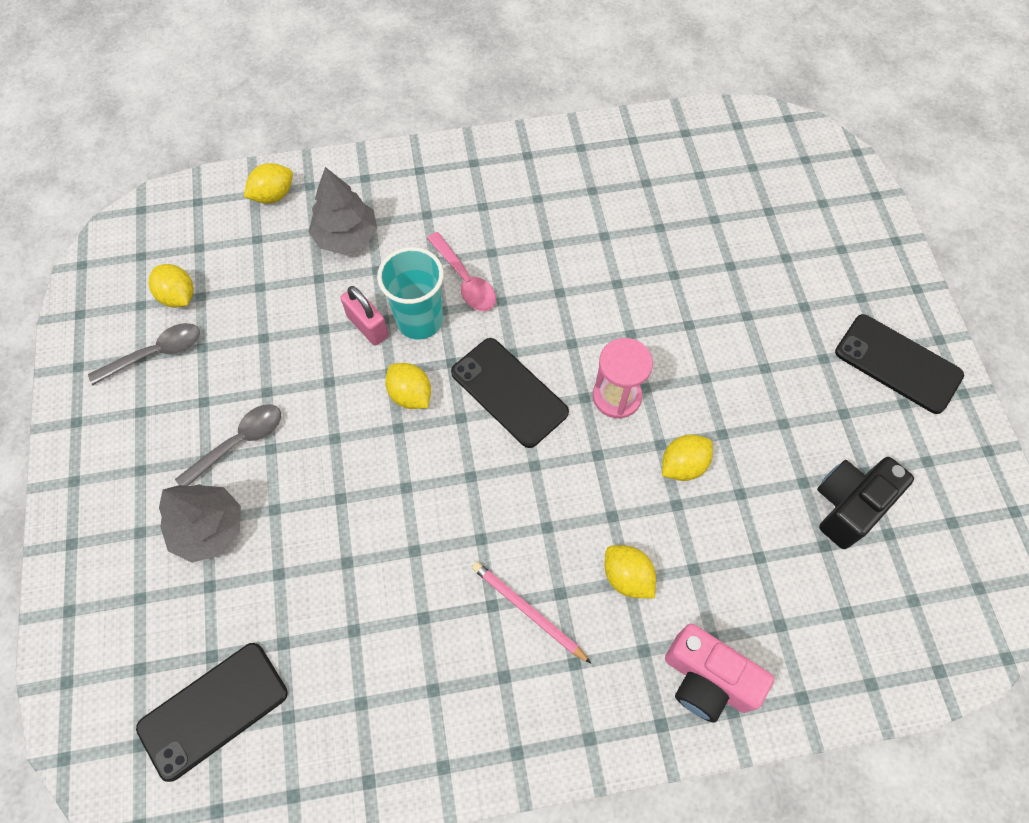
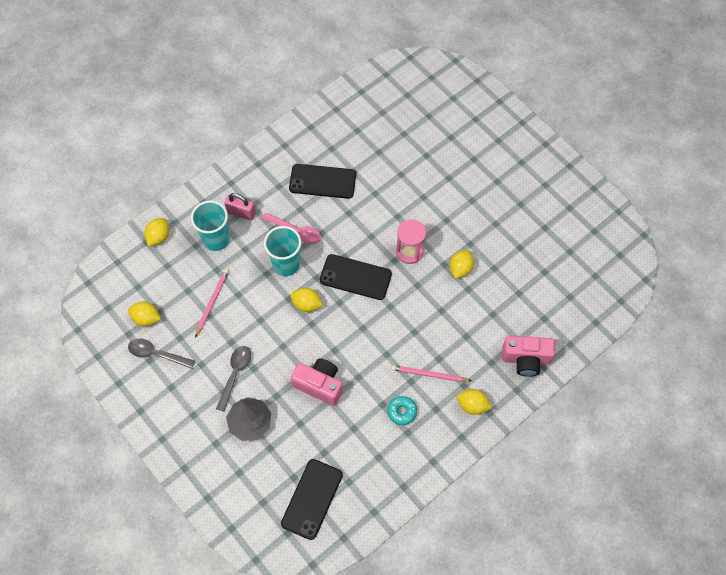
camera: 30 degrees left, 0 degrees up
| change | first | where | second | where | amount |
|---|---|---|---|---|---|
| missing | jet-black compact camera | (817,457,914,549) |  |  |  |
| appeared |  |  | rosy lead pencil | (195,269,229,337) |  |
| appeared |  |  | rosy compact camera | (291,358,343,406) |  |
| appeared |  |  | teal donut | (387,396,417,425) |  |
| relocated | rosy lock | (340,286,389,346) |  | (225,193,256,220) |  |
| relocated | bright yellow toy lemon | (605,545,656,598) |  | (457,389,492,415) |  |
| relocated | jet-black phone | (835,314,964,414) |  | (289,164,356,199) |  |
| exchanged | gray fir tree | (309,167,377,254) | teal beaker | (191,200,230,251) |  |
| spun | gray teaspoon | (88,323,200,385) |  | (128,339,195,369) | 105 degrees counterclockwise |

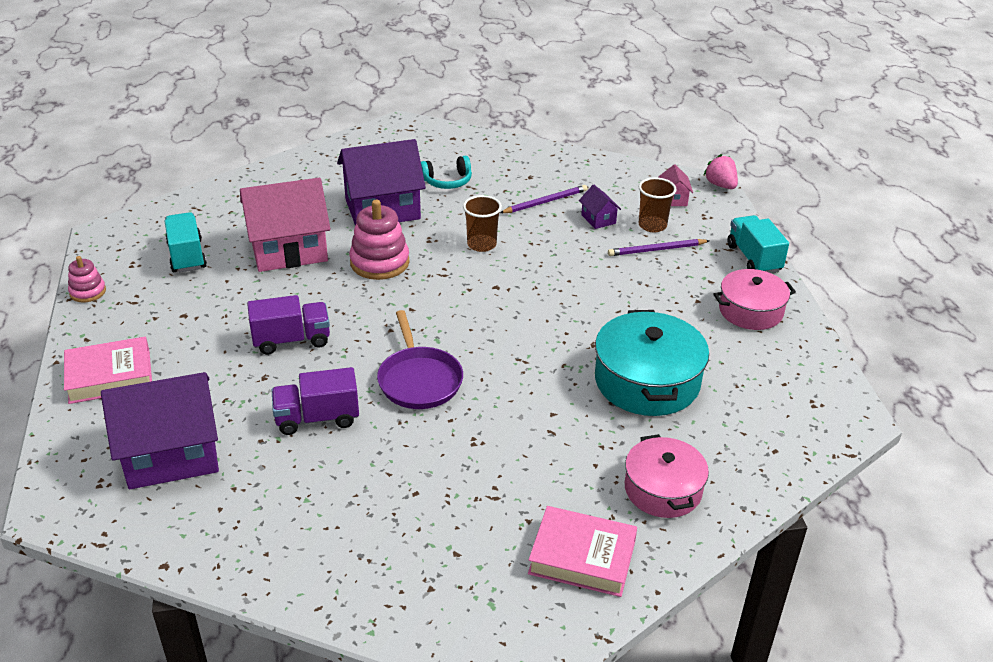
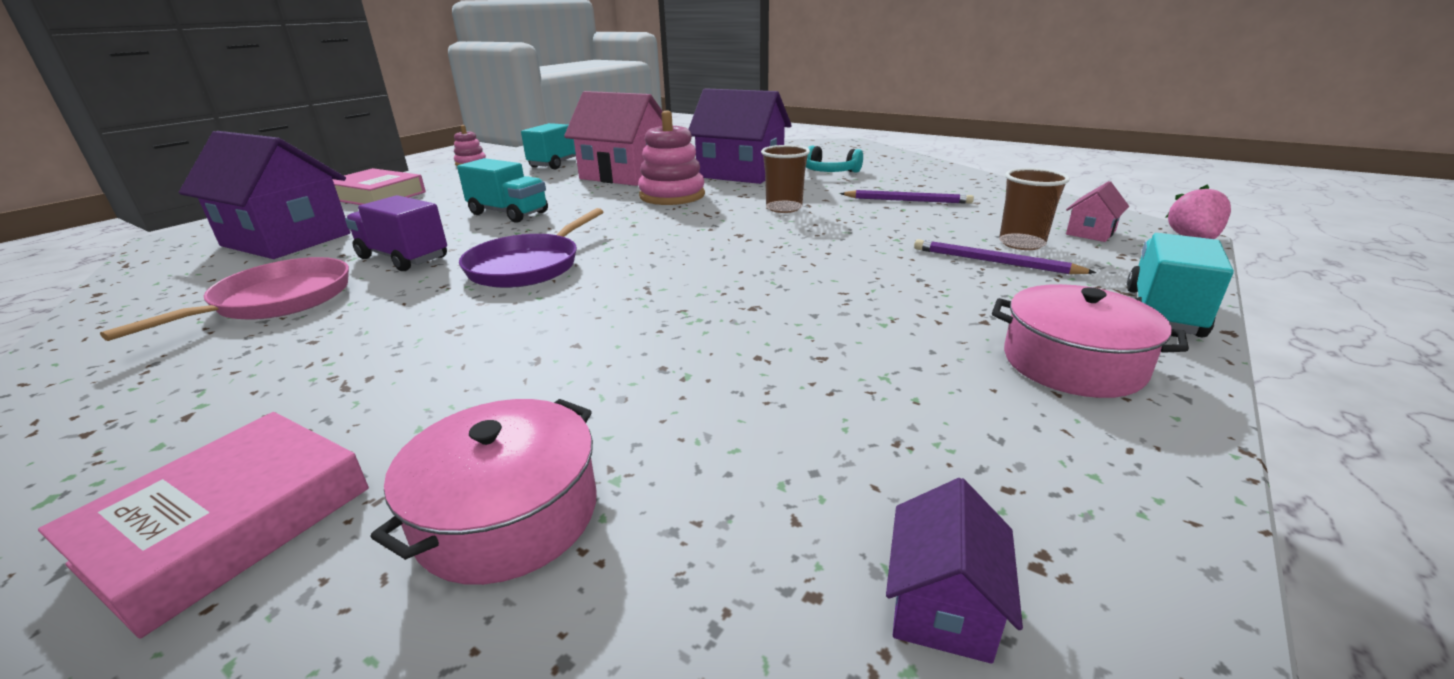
camera: 45 degrees right, 10 degrees down
| change | first | where | second | where | amount |
|---|---|---|---|---|---|
| missing | teal cooking pot | (595,310,709,416) |  |  |  |
| appeared |  |  | rosy pan | (100,257,349,341) |  |
| relocated | violet toy house | (579,184,621,229) |  | (886,478,1023,664) |  |
| colour | violet toy truck | (247,295,330,355) | teal toy truck | (457,158,548,223) |  |
| spun | rosy hardcover | (528,506,637,597) |  | (38,412,369,639) | 60 degrees clockwise |

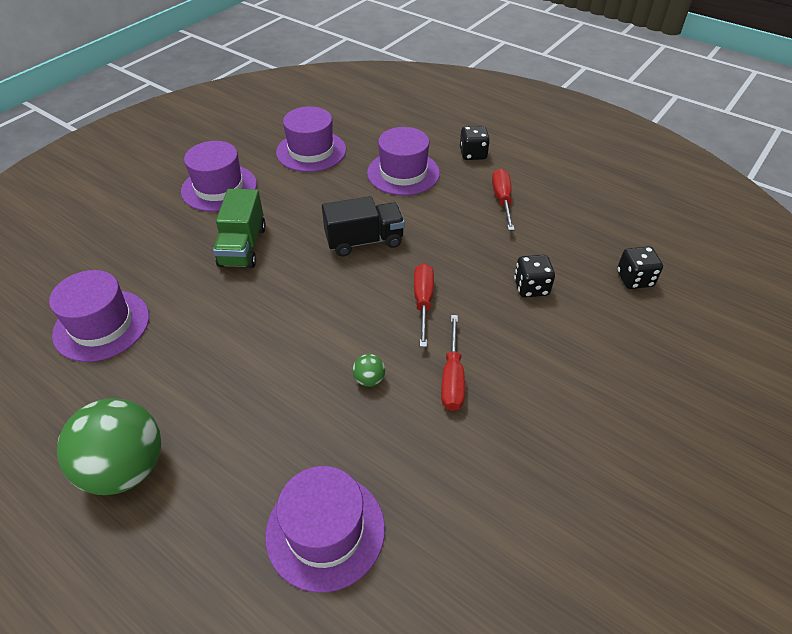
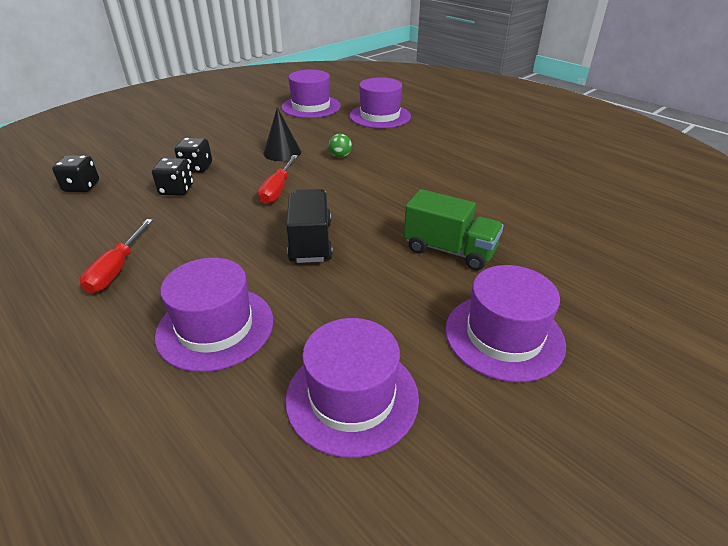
camera: 170 degrees left, 10 degrees down
| change | first | where | second | where | amount |
|---|---|---|---|---|---|
| missing | leaf-green sphere | (57,398,161,495) |  |  |  |
| relocated | violet hat | (49,270,149,362) |  | (281,70,341,118) |  |
| relocated | jet-black dice | (460,126,490,160) |  | (175,138,212,173) |  |
| exchanged | red screwdriver | (441,315,465,411) | jet-black cone | (263,107,301,161) |  |
| spun | leaf-green toy truck | (213,189,266,268) |  | (404,189,503,271) | 105 degrees clockwise |
| spun | jet-black toy truck | (322,196,405,256) |  | (286,189,333,263) | 90 degrees clockwise |

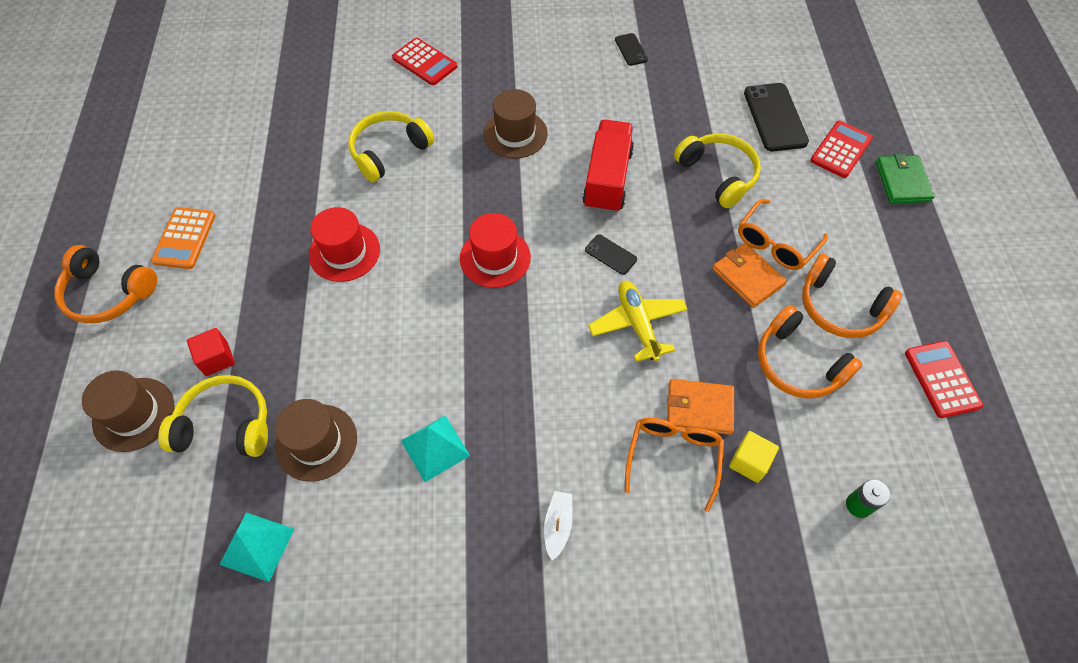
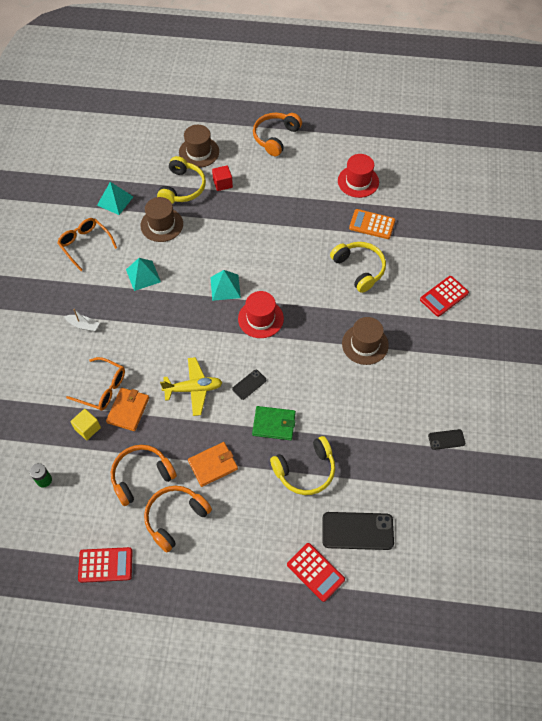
camera: 100 degrees right, 0 degrees up
| change | first | where | second | where | amount |
|---|---|---|---|---|---|
| missing | red toy truck | (582,120,634,213) |  |  |  |
| appeared |  |  | teal pyramid | (210,270,241,301) |  |
| relocated | bright orange pocket calculator | (151,207,216,269) |  | (349,209,396,239) |  |
| relocated | red hat | (309,207,380,282) |  | (338,154,379,198) |  |
| relocated | bright orange eyeglasses | (738,199,828,270) |  | (57,218,117,271) |  |
| relocated | leaf-green wallet | (876,153,935,204) |  | (252,406,296,440) |  |

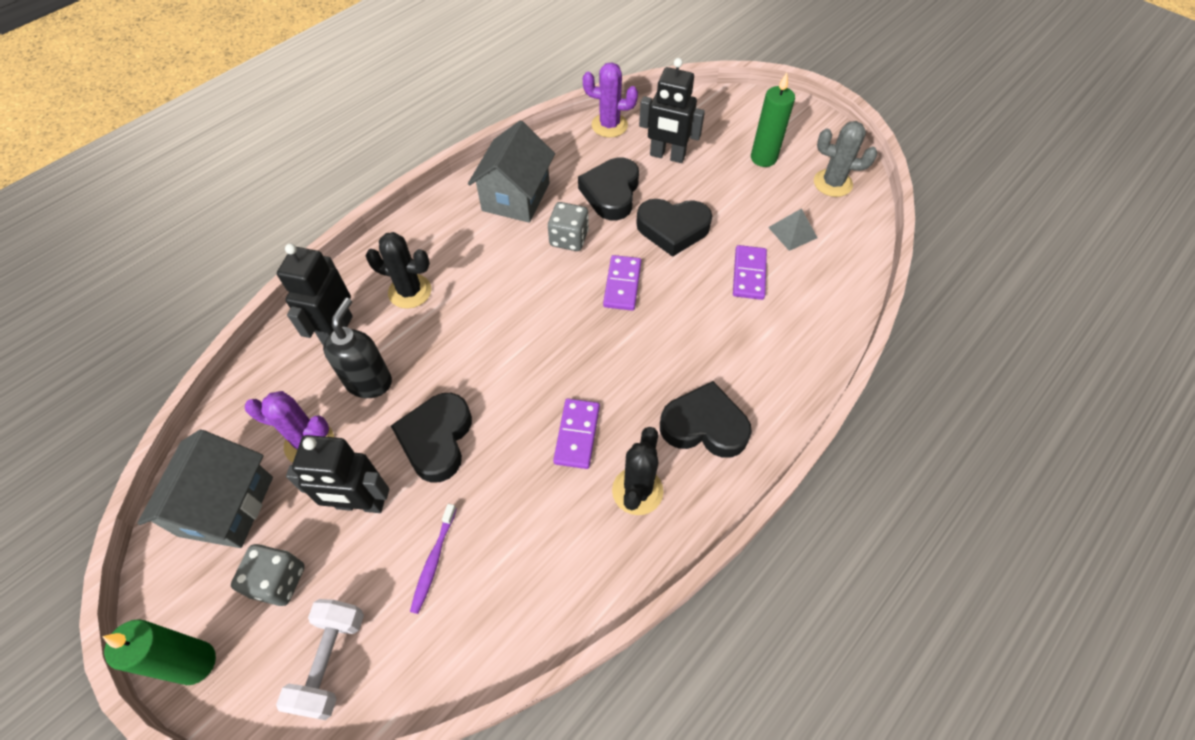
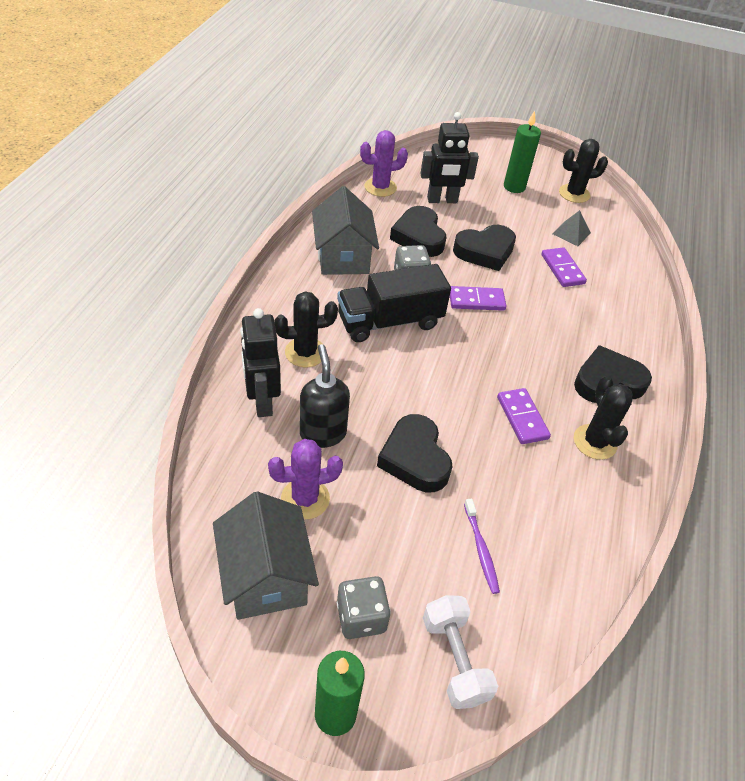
camera: 30 degrees left, 10 degrees down
| change | first | where | second | where | amount |
|---|---|---|---|---|---|
| missing | jet-black toy robot | (286,435,389,513) |  |  |  |
| appeared |  |  | jet-black toy truck | (337,264,451,342) |  |
| colour | gray prickly plant | (814,121,877,197) | jet-black prickly plant | (559,139,608,203) |  |
| spun | violet domino | (603,255,641,311) |  | (450,286,506,311) | 75 degrees counterclockwise |

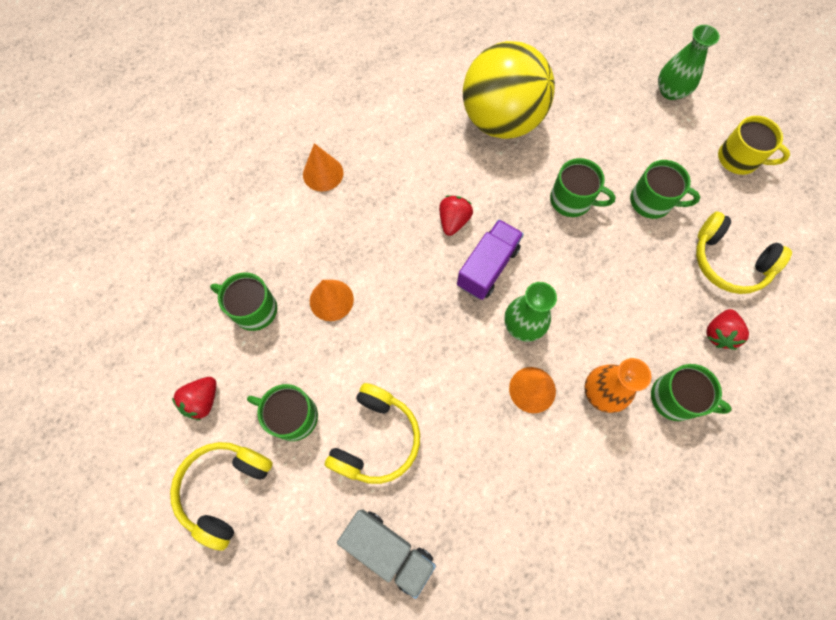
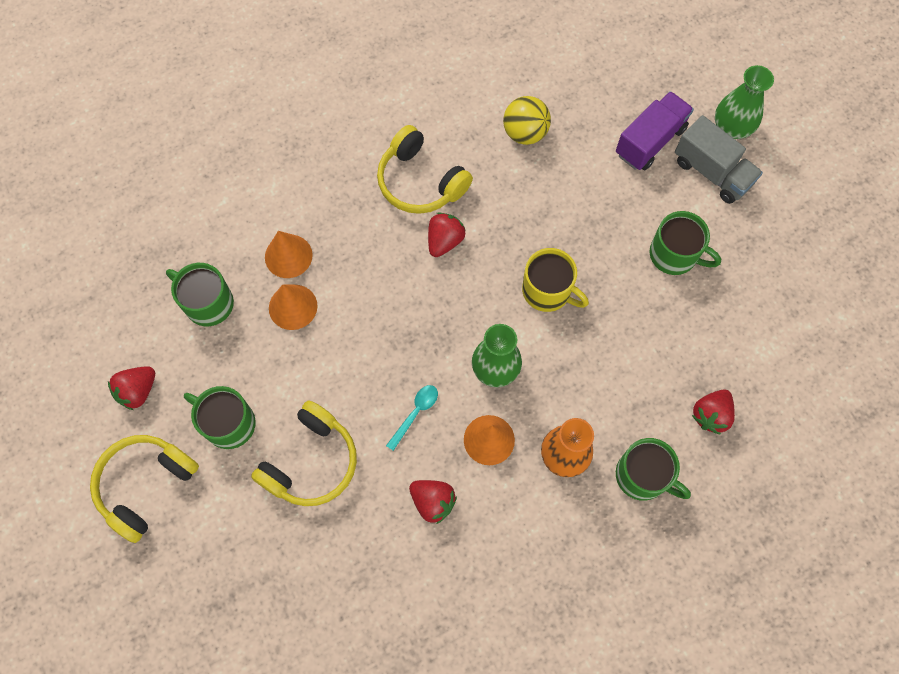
camera: 10 degrees right, 0 degrees up
| change | first | where | second | where | amount |
|---|---|---|---|---|---|
| missing | leaf-green tea mug | (550,158,616,217) |  |  |  |
| appeared |  |  | teal teaspoon | (386,385,438,451) |  |
| appeared |  |  | red toy strawberry | (409,480,457,524) |  |
| relocated | bright orange cone | (303,143,343,192) |  | (265,231,313,278) |  |
| relocated | gray toy truck | (337,509,436,599) |  | (675,115,763,204) |  |
| relocated | violet toy truck | (457,219,524,300) |  | (616,91,694,170) |  |
| relocated | bright yellow headphones | (696,211,792,294) |  | (377,125,473,214) |  |
| relocated | bright yellow tea mug | (718,116,790,175) |  | (522,248,589,312) |  |
| size | bright yellow sphere | (463,41,555,139) |  | (503,96,551,145) | x0.47 |

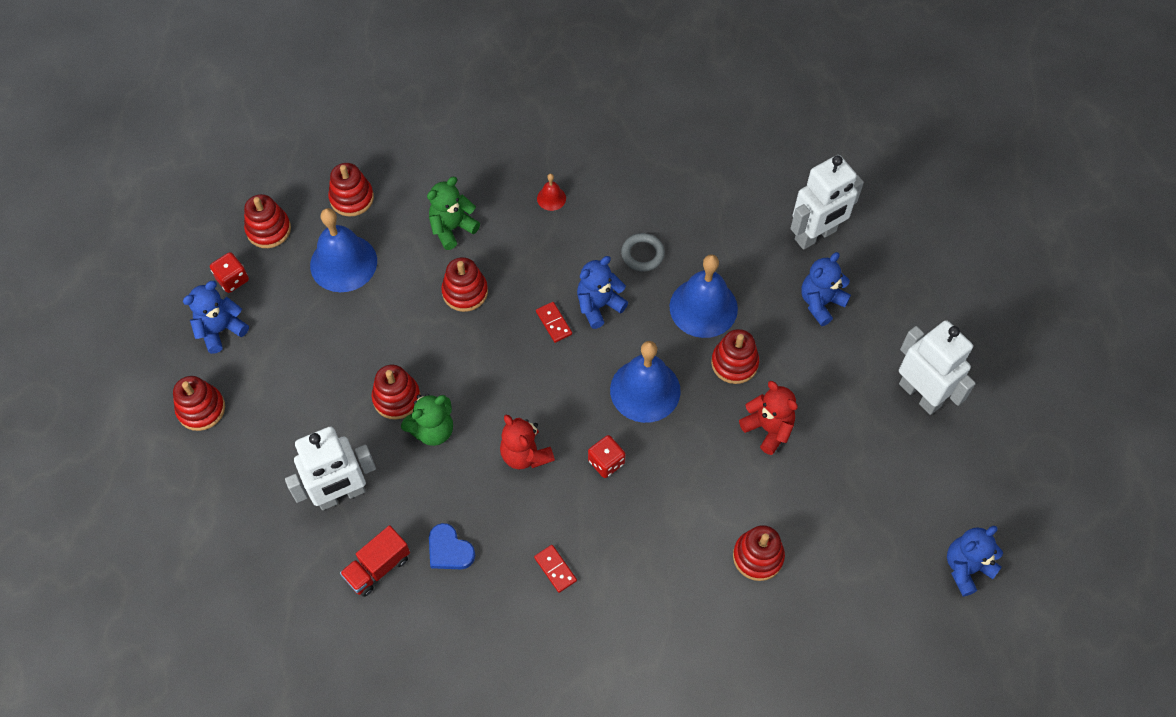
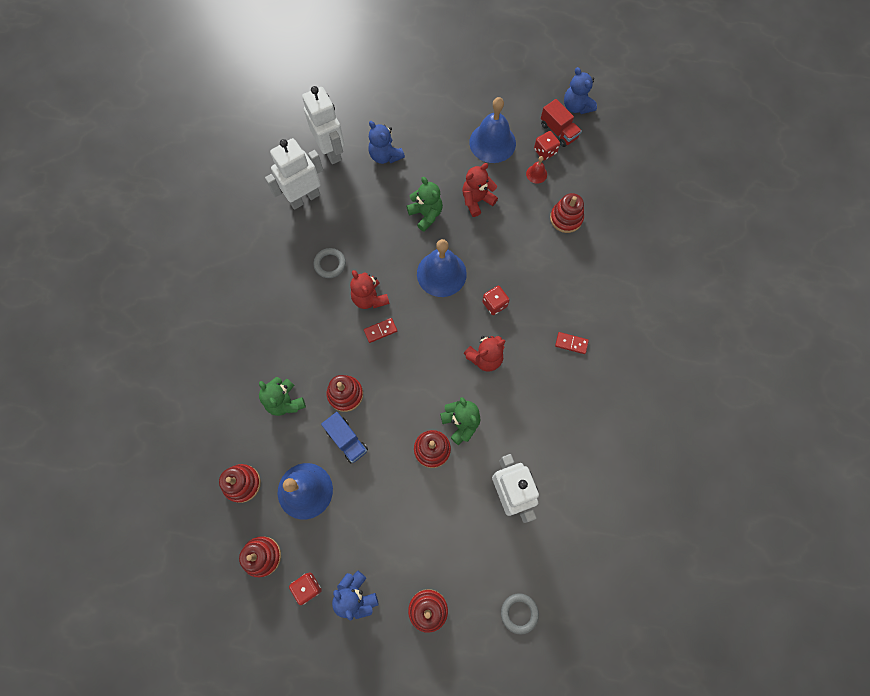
camera: 85 degrees left, 10 degrees up
| change | first | where | second | where | amount |
|---|---|---|---|---|---|
| missing | royal blue love heart | (429,523,475,569) |  |  |  |
| appeared |  |  | royal blue toy truck | (321,412,368,463) |  |
| appeared |  |  | gray torus | (501,593,539,635) |  |
| appeared |  |  | red dice | (534,131,560,160) |  |
| relocated | red toy truck | (340,525,410,597) |  | (541,99,582,147) |  |
| relocated | red hand bell | (537,174,566,211) |  | (526,156,547,184) |  |
| relocated | royal blue hand bell | (670,254,738,338) |  | (469,97,516,163) |  |
| relocated | white toy robot | (899,320,976,415) |  | (265,138,323,210) |  |
| exchanged | red stacking rings | (711,329,759,384) | leaf-green stuffed bear | (406,177,443,232) |  |
| colour | royal blue stuffed bear | (577,256,628,329) | red stuffed bear | (350,270,390,309) |  |
| spun | red domino | (534,545,577,593) |  | (555,332,589,354) | 45 degrees clockwise |

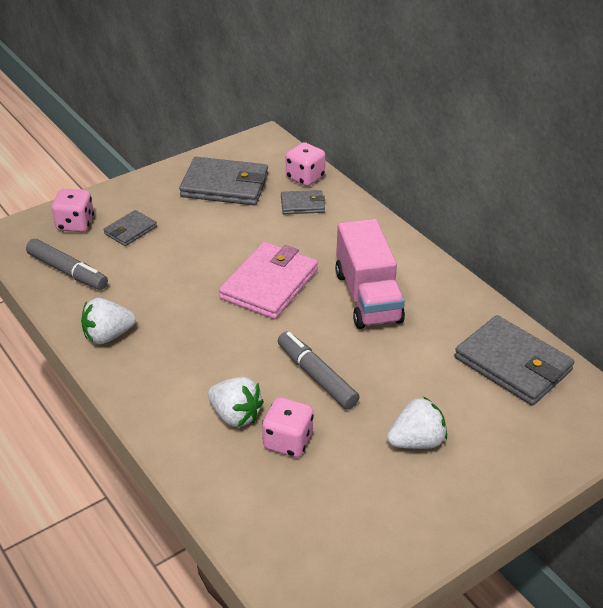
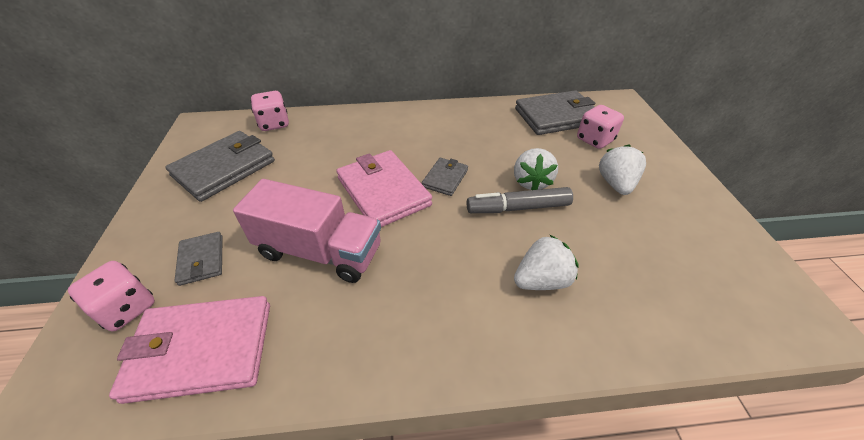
camera: 60 degrees left, 5 degrees up
| change | first | where | second | where | amount |
|---|---|---|---|---|---|
| relocated | white toy strawberry | (81,298,136,344) |  | (514,148,558,190) |  |
| relocated | rosy dice | (262,397,314,458) |  | (577,105,624,149) |  |
| relocated | gray wallet | (281,190,325,214) |  | (422,158,468,196) |  |
| relocated | rosy toy truck | (335,219,405,329) |  | (233,179,381,283) |  |
| exchanged | gray felt pen | (26,239,108,290) | rosy wallet | (109,296,270,404) |  |

